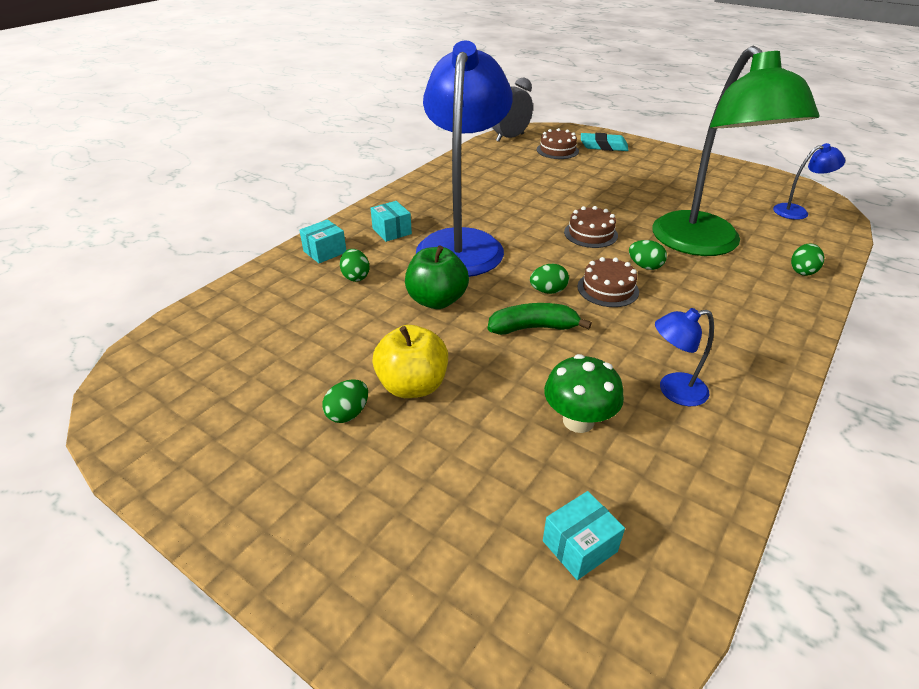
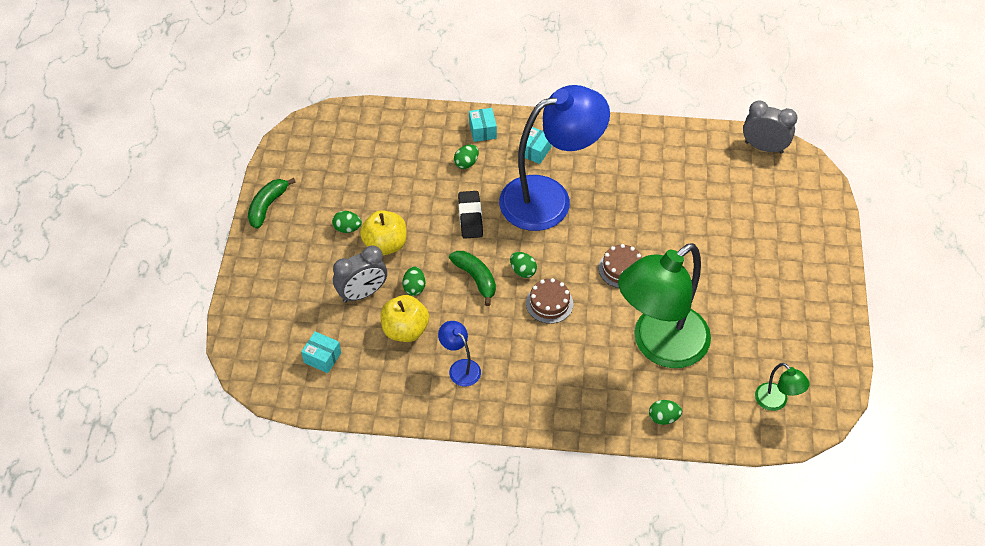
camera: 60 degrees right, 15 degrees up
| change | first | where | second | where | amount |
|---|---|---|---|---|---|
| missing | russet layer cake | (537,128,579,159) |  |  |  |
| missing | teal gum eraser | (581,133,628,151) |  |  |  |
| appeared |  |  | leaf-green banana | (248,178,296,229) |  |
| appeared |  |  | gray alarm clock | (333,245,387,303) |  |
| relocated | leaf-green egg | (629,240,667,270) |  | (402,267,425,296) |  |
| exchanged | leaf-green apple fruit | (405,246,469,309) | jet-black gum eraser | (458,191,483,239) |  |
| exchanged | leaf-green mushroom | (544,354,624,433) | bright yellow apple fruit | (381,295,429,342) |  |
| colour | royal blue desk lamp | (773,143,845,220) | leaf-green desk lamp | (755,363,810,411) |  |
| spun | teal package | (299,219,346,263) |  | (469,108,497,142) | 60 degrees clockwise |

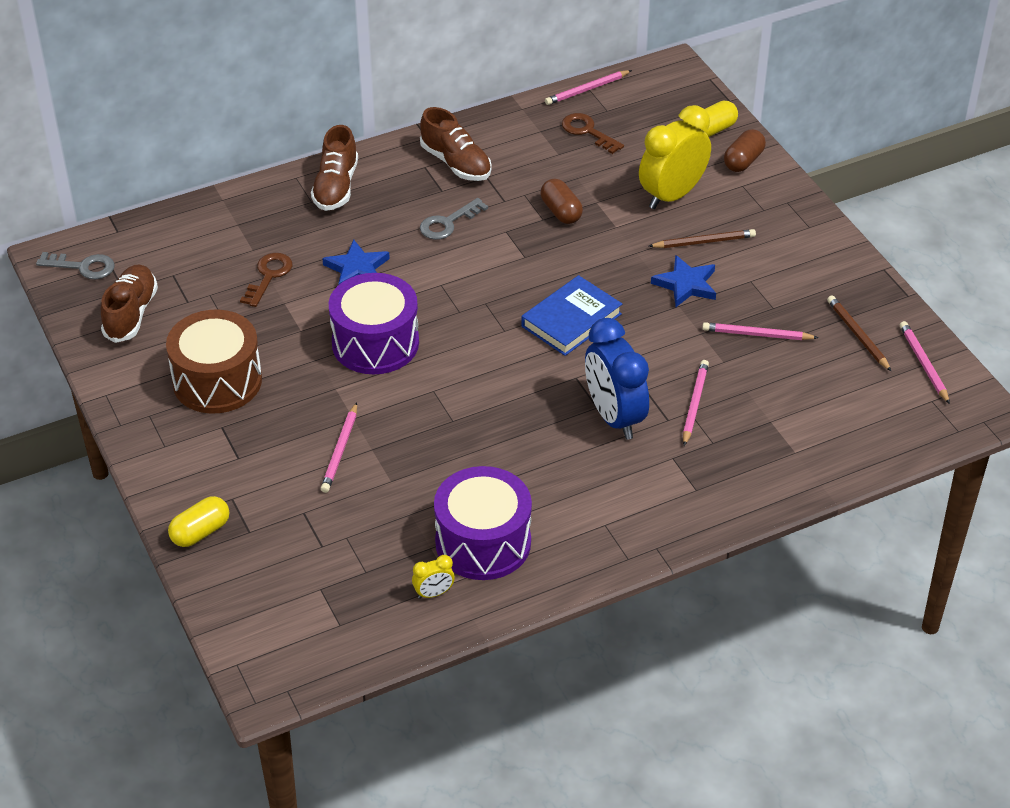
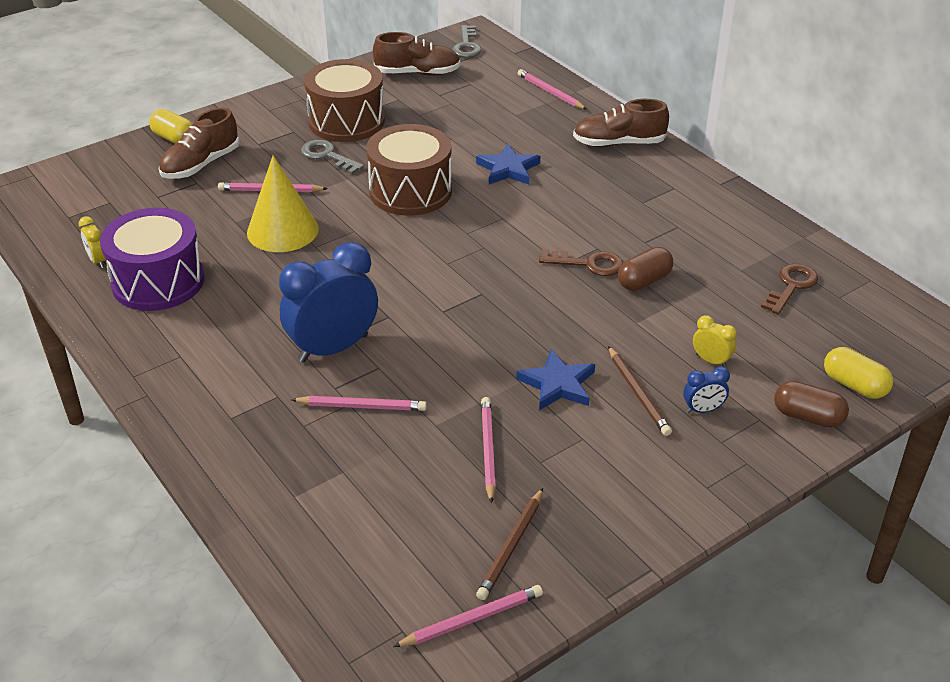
camera: 80 degrees right, 5 degrees down
| change | first | where | second | where | amount |
|---|---|---|---|---|---|
| missing | royal blue hardcover | (521,275,622,356) |  |  |  |
| appeared |  |  | bright yellow cone | (247,155,319,252) |  |
| appeared |  |  | royal blue alarm clock | (683,366,730,413) |  |
| relocated | russet door key | (240,253,292,307) |  | (539,249,623,276) |  |
| relocated | russet shoe | (420,107,492,181) |  | (159,108,240,179) |  |
| relocated | gray door key | (420,198,488,240) |  | (301,140,364,174) |  |
| relocated | rosy lead pencil | (545,70,632,105) |  | (518,69,587,110) |  |
| colour | violet toy drum | (329,273,419,374) | russet toy drum | (366,124,452,216) |  |
| spun | russet lead pencil | (827,295,891,371) |  | (476,488,543,600) | 150 degrees clockwise |
| size | bright yellow alarm clock | (639,105,711,209) |  | (693,315,737,367) | x0.43 |

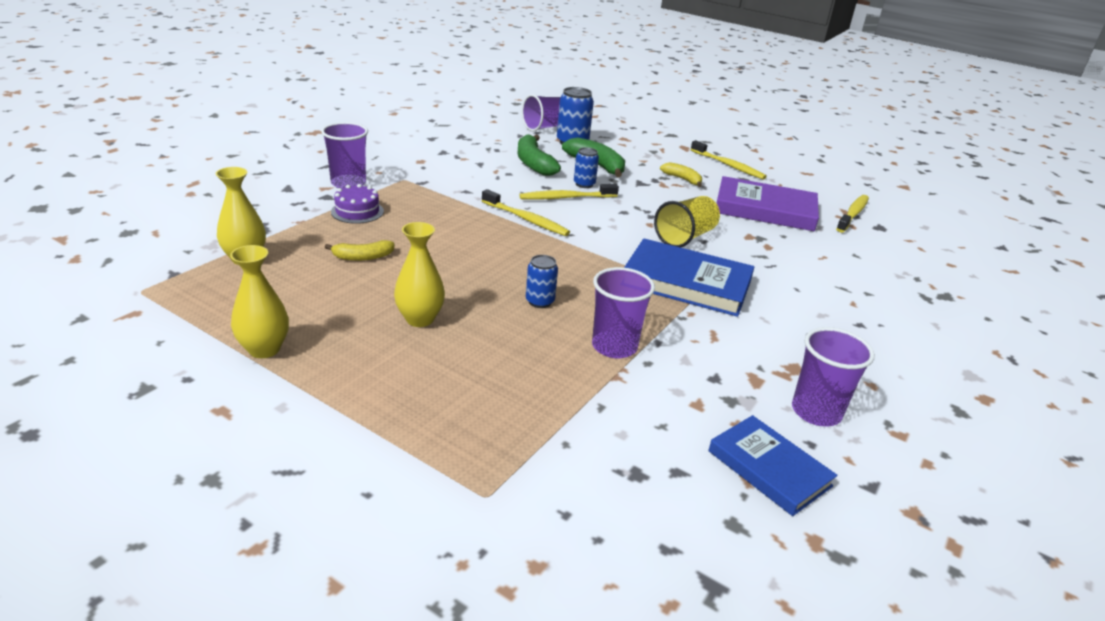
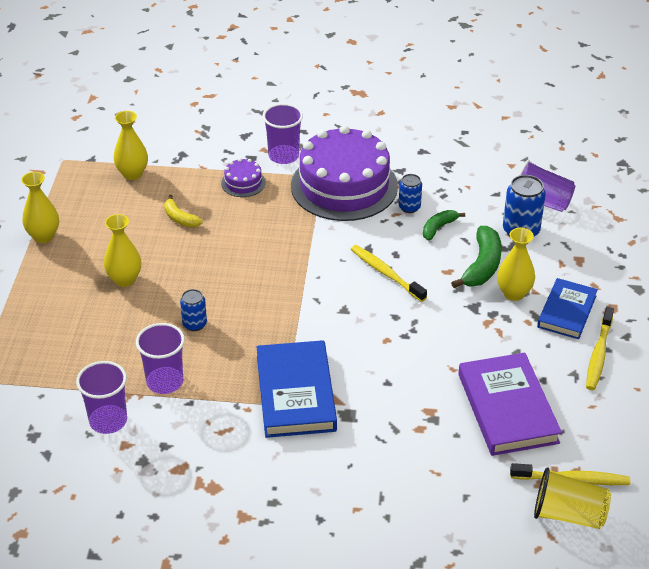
camera: 65 degrees right, 10 degrees up
| change | first | where | second | where | amount |
|---|---|---|---|---|---|
| missing | bright yellow toothbrush | (482,189,570,236) |  |  |  |
| missing | bright yellow banana | (660,162,702,187) |  |  |  |
| appeared |  |  | violet layer cake | (291,126,398,221) |  |
| appeared |  |  | bright yellow vase | (497,228,535,301) |  |
| relocated | royal blue tin | (574,147,599,188) |  | (399,174,422,213) |  |
| relocated | bright yellow beaker | (654,196,720,248) |  | (534,467,611,529) |  |
| relocated | royal blue hardcover | (708,415,838,516) |  | (537,278,598,339) |  |
| relocated | violet beaker | (792,327,875,426) |  | (76,361,127,434) |  |
| size | leaf-green banana | (517,135,561,176) |  | (423,210,465,240) | x0.60 |

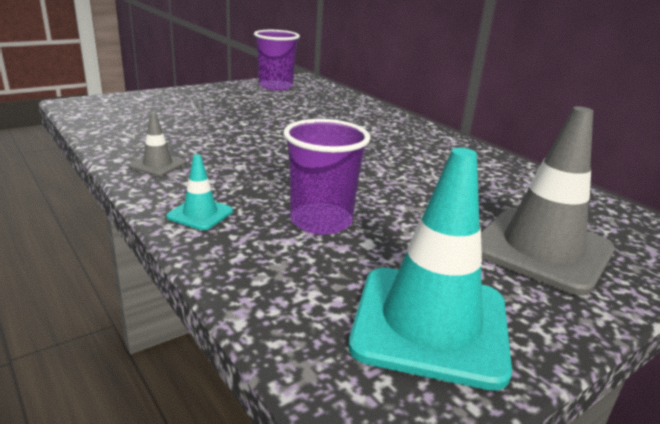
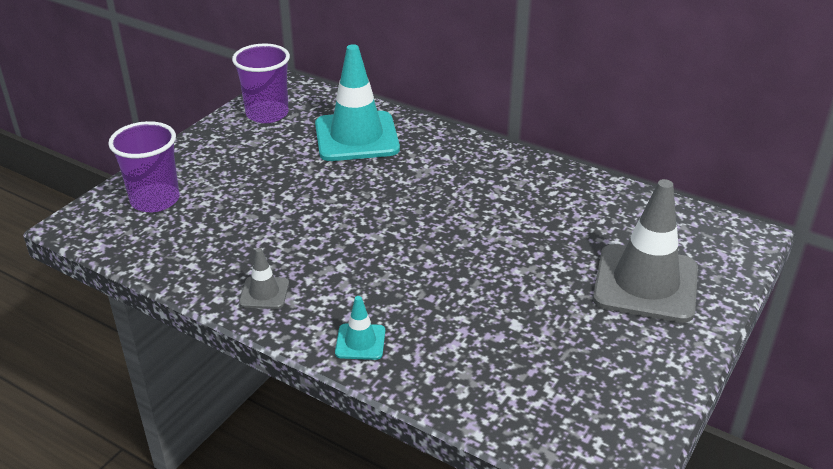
camera: 20 degrees left, 10 degrees up
| change | first | where | second | where | amount |
|---|---|---|---|---|---|
| relocated | violet beaker | (283,119,371,235) |  | (108,121,179,212) |  |
| relocated | teal safety cone | (348,148,512,391) |  | (315,44,400,161) |  |

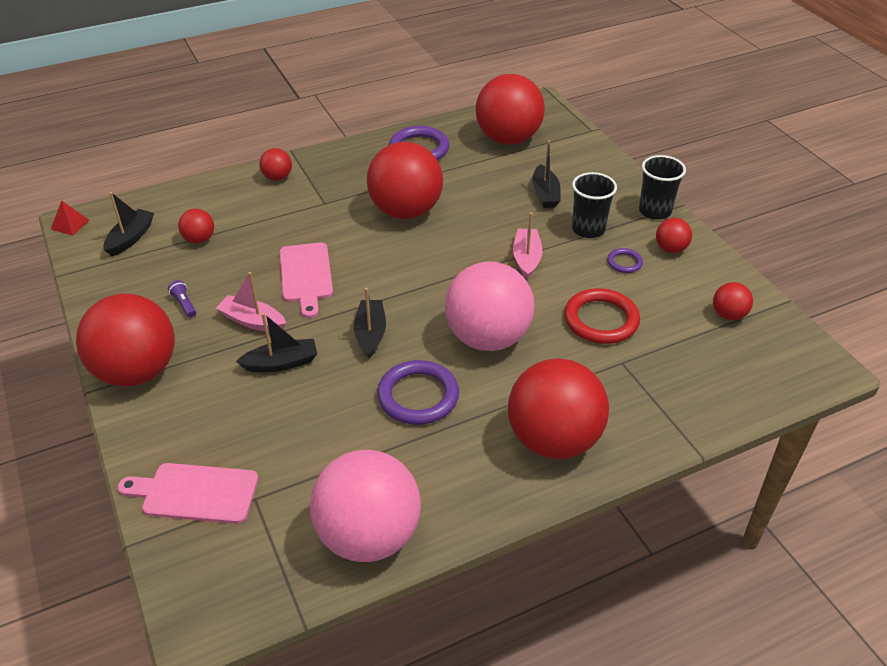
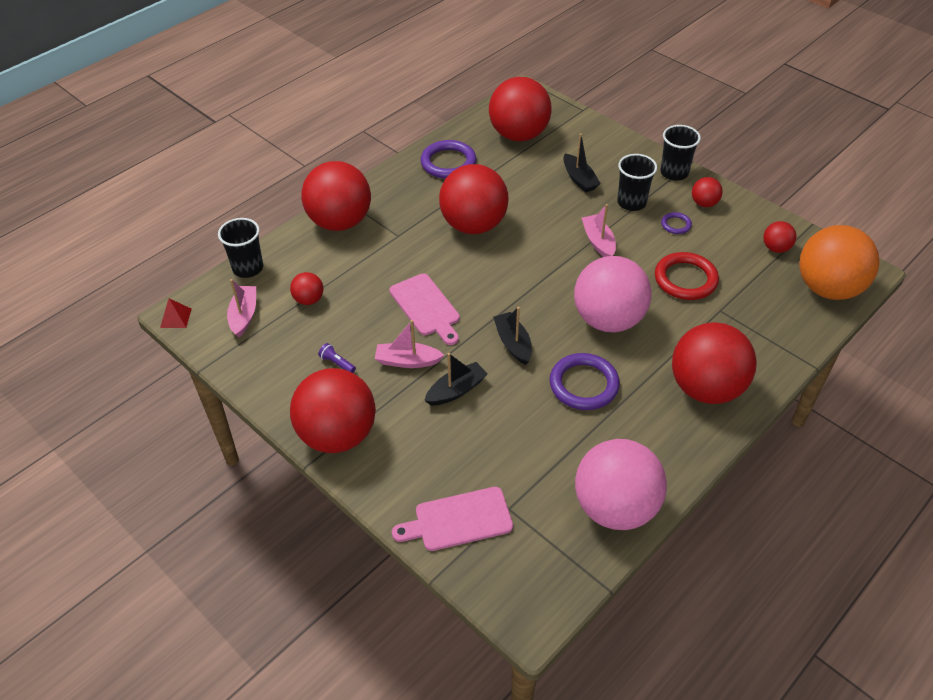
camera: 20 degrees left, 5 degrees up
| change | first | where | second | where | amount |
|---|---|---|---|---|---|
| appeared |  |  | jet-black beaker | (218,218,263,278) |  |
| appeared |  |  | bright orange sphere | (799,225,879,300) |  |
| colour | jet-black sailboat | (104,192,154,256) | rosy sailboat | (227,279,256,338) |  |
| size | red sphere | (259,148,292,181) |  | (301,161,371,231) | x2.24 |

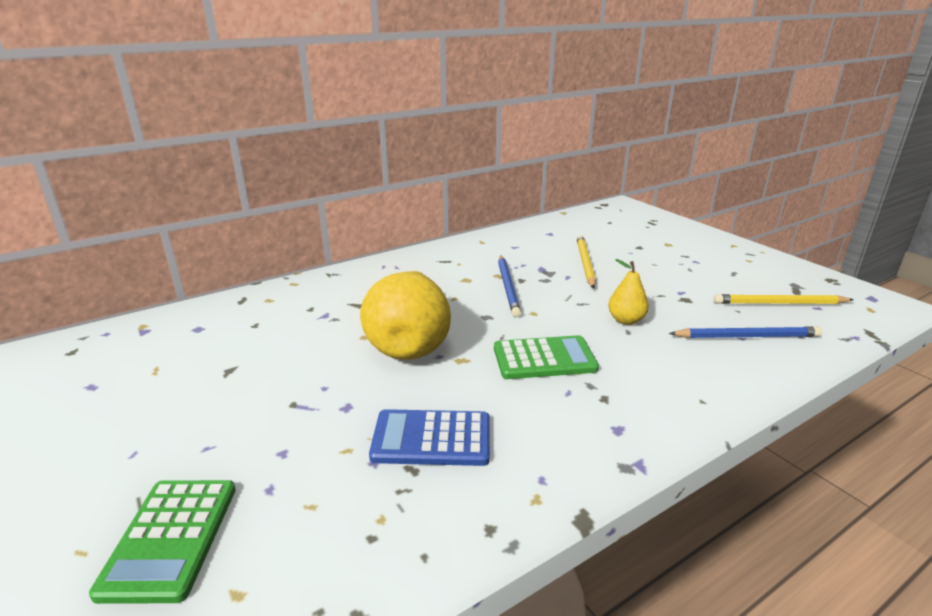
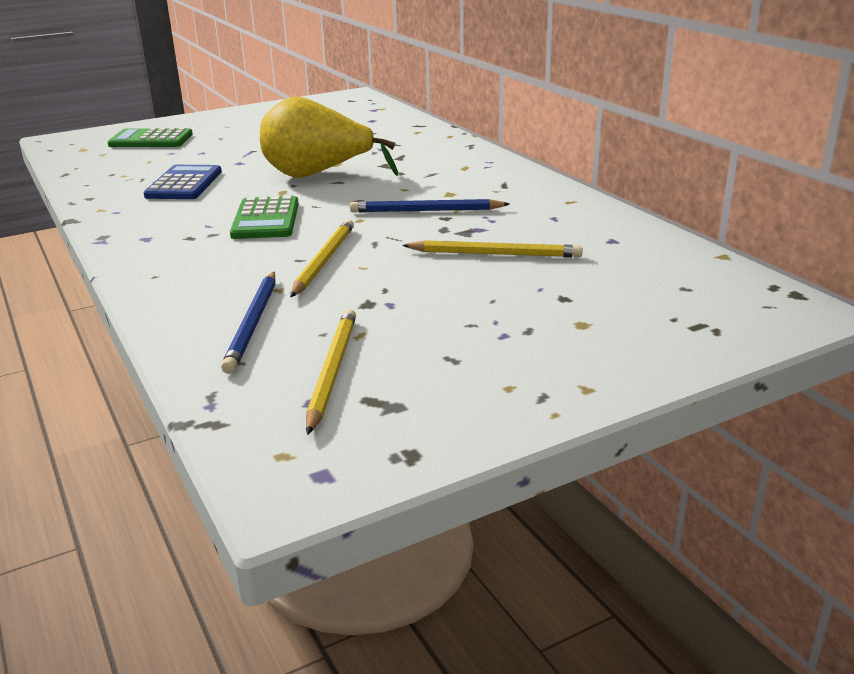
camera: 95 degrees right, 0 degrees up
| change | first | where | second | where | amount |
|---|---|---|---|---|---|
| exchanged | bright yellow toy pear | (608,259,649,325) | bright yellow lead pencil | (290,219,354,297) |  |

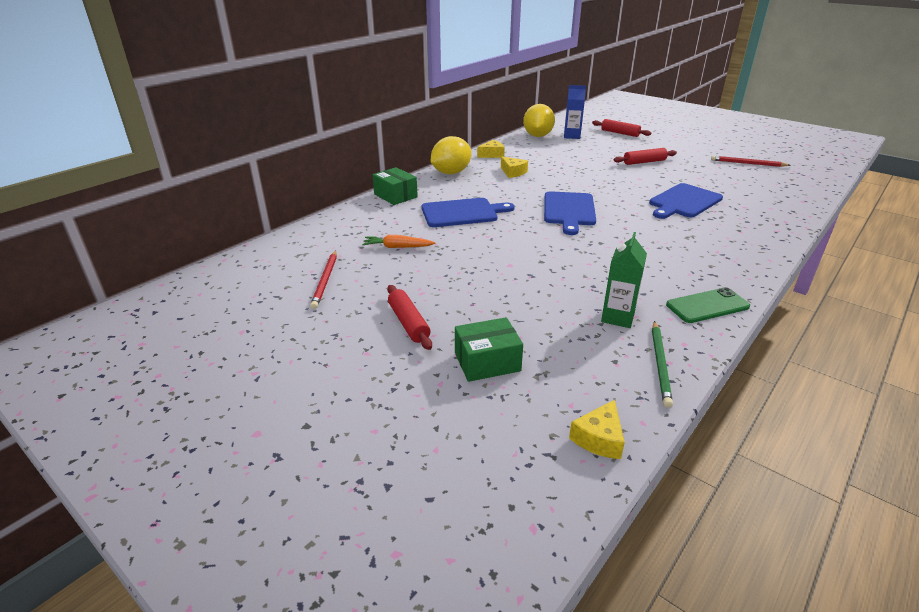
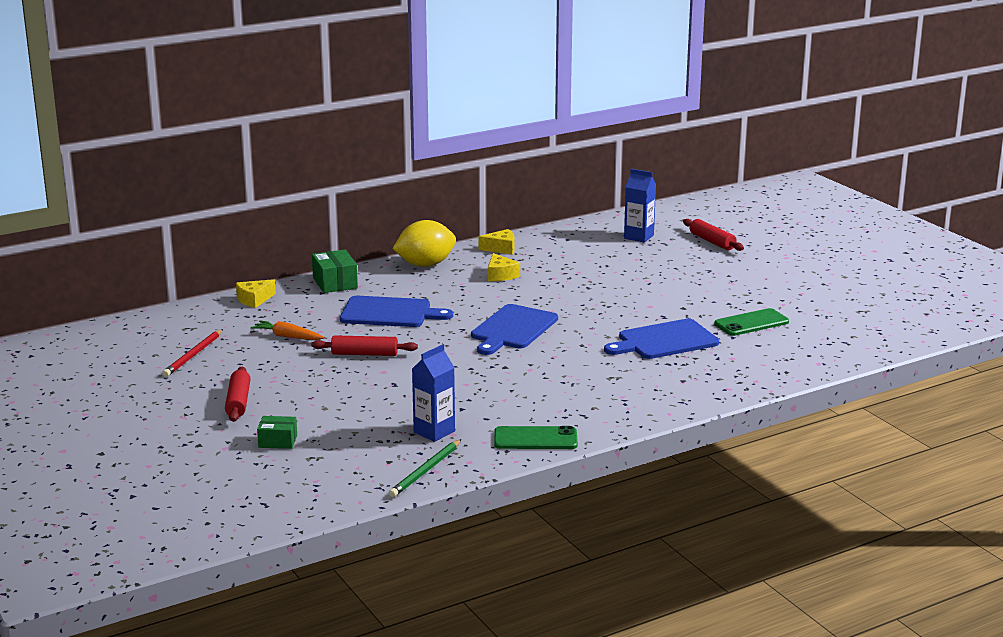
camera: 20 degrees right, 10 degrees down
| change | first | where | second | where | amount |
|---|---|---|---|---|---|
| missing | bright yellow toy lemon | (523,104,555,137) |  |  |  |
| missing | red lead pencil | (711,156,790,167) |  |  |  |
| appeared |  |  | leaf-green phone | (714,308,789,336) |  |
| relocated | bright yellow cheese wedge | (569,400,625,459) |  | (236,279,276,308) |  |
| relocated | red pastry roller | (614,148,677,165) |  | (311,335,418,356) |  |
| colour | leaf-green carton | (601,232,647,328) | royal blue carton | (412,345,455,442) |  |
| size | leaf-green package | (455,317,523,382) |  | (257,416,297,449) | x0.66 |

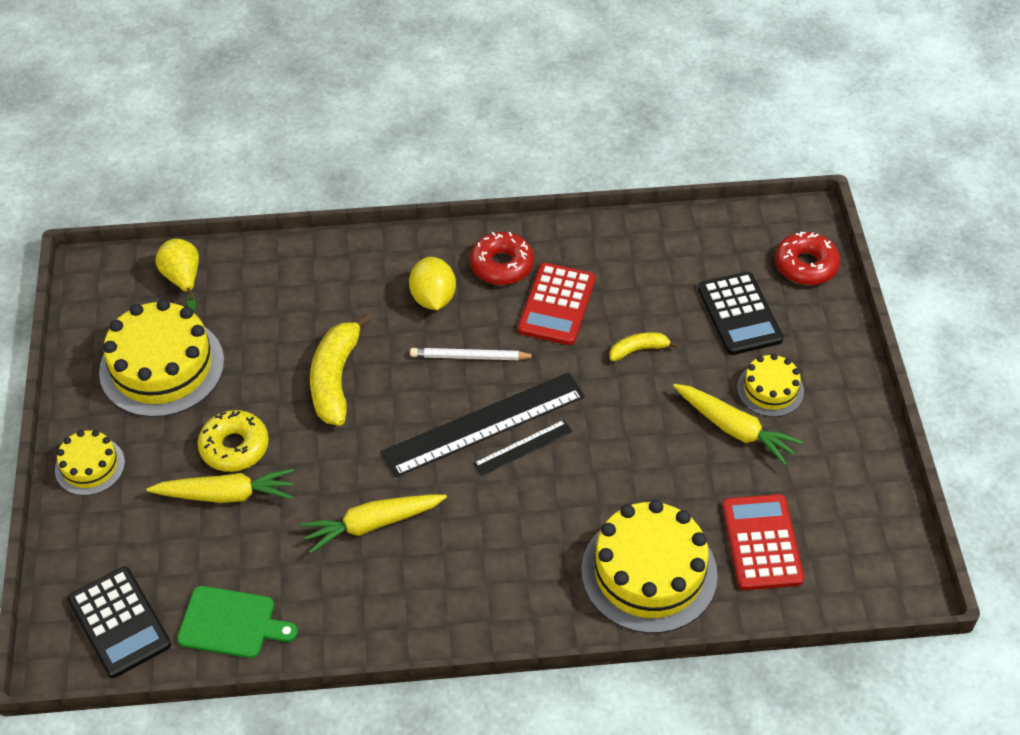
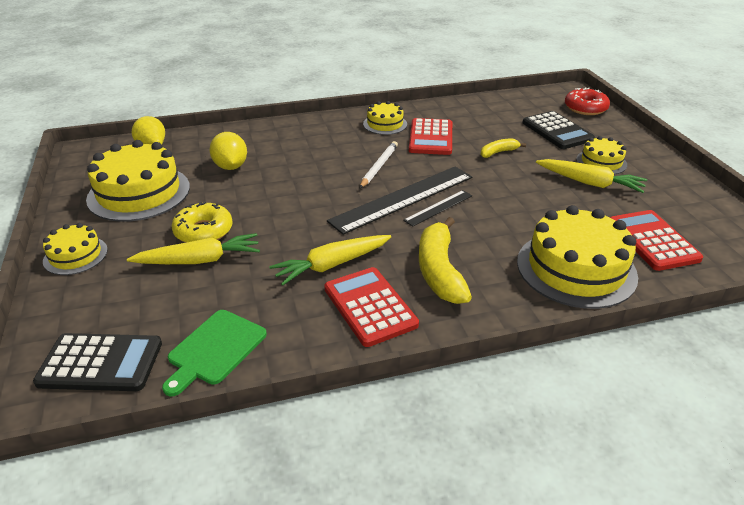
camera: 10 degrees left, 15 degrees down
| change | first | where | second | where | amount |
|---|---|---|---|---|---|
| appeared |  |  | red pocket calculator | (324,267,419,347) |  |
| relocated | bright yellow banana | (310,314,371,426) |  | (419,217,472,304) |  |
| relocated | bright yellow toy lemon | (409,257,456,310) |  | (209,132,247,170) |  |
| exchanged | red donut | (470,232,534,285) | bright yellow layer cake | (363,101,407,135) |  |
| spun | jet-black pocket calculator | (67,567,171,678) |  | (33,333,162,391) | 45 degrees counterclockwise |
| spun | leaf-green cutting board | (177,586,298,658) |  | (162,310,267,396) | 120 degrees clockwise |
| spun | white lead pencil | (410,348,536,360) |  | (360,141,398,188) | 120 degrees clockwise |

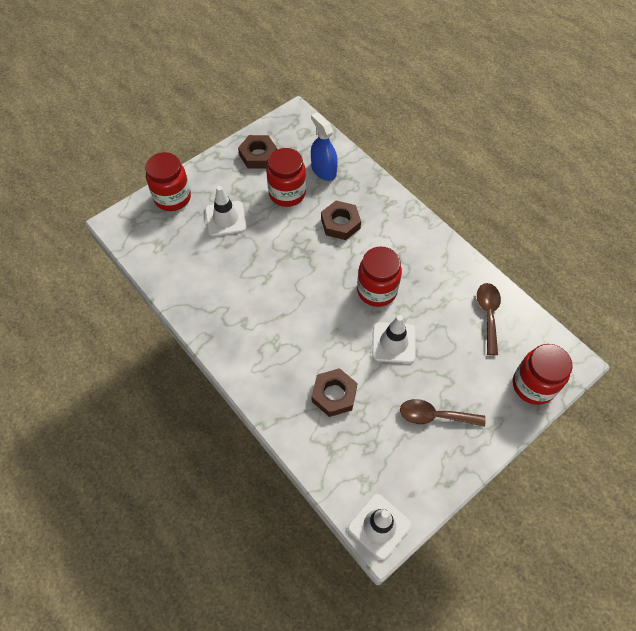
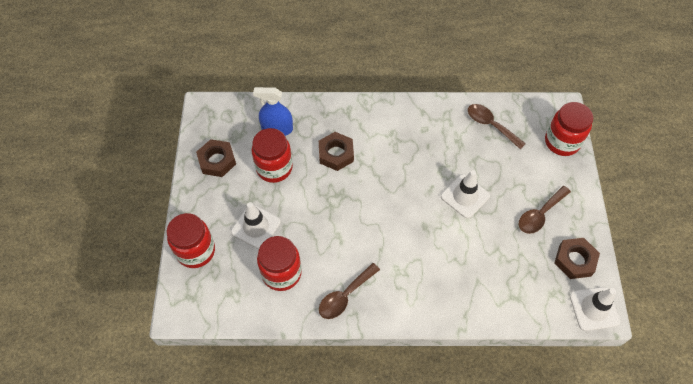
camera: 50 degrees left, 0 degrees up
| change | first | where | second | where | amount |
|---|---|---|---|---|---|
| appeared |  |  | russet teaspoon | (319,263,380,319) |  |
| relocated | russet nut | (312,368,357,417) |  | (555,238,600,279) |  |
| relocated | red jar | (357,247,402,307) |  | (257,236,302,291) |  |

